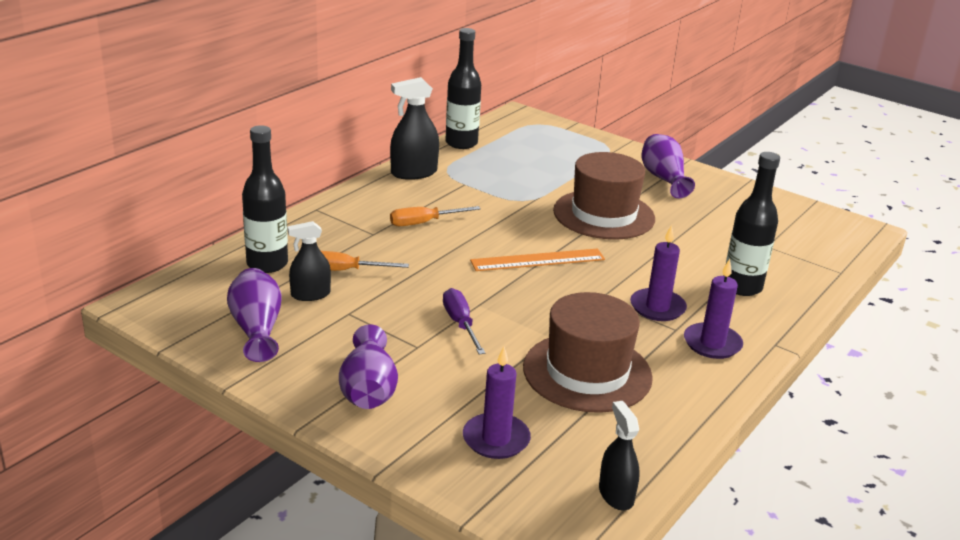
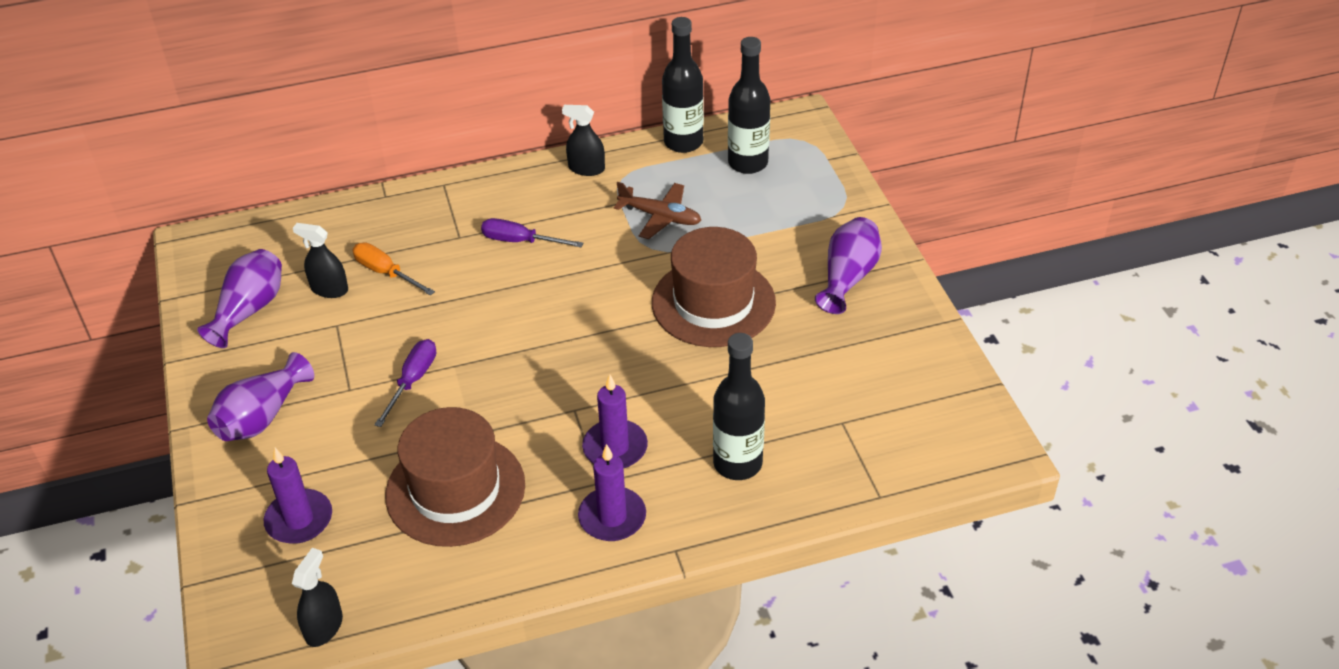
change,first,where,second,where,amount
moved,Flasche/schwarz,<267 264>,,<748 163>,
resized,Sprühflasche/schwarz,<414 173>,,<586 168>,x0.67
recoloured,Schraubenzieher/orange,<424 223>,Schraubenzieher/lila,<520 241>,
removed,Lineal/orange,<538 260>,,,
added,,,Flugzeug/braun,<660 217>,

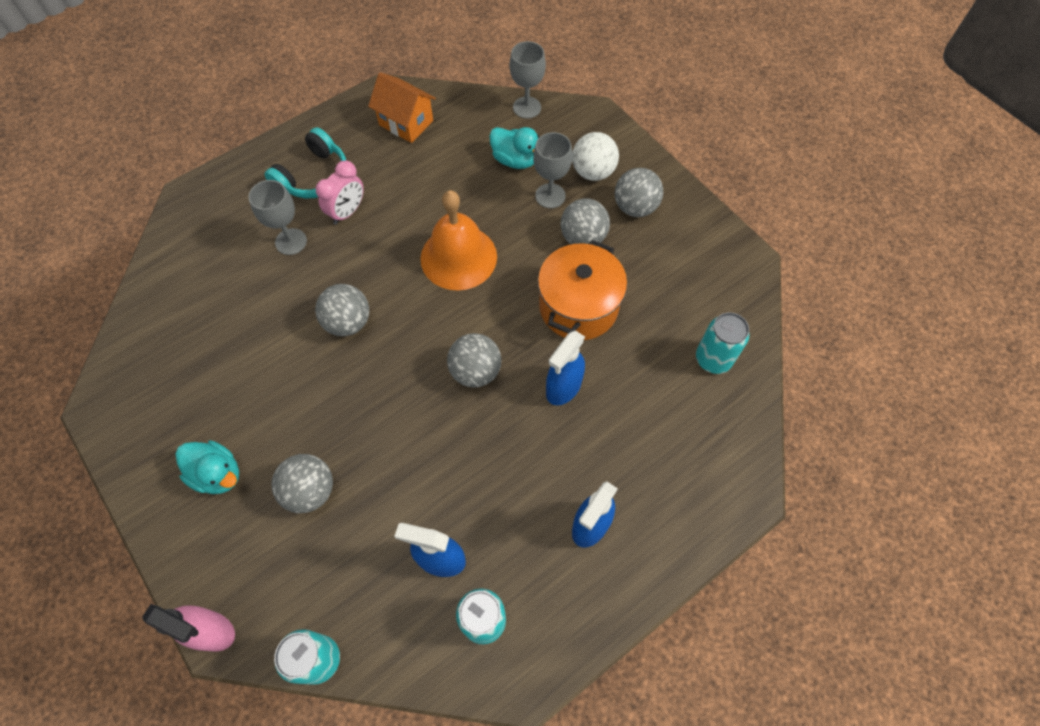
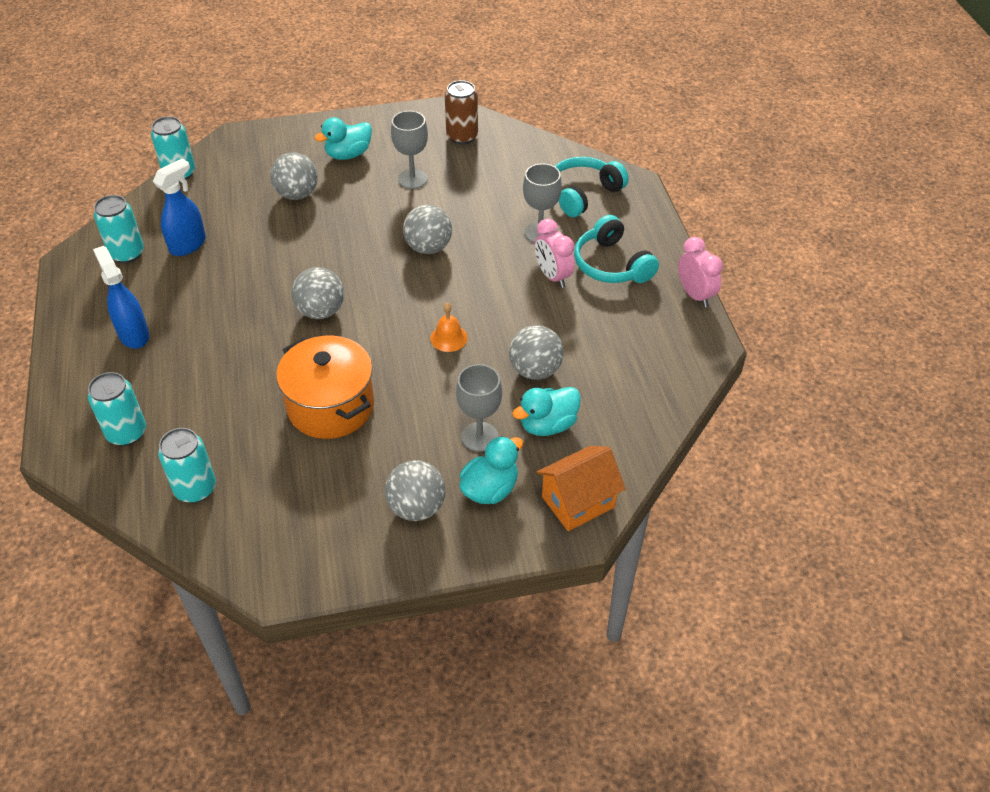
change,first,where,second,where,amount
removed,Sprühflasche/rosa,<212 631>,,,
moved,Haus/orange,<406 123>,,<578 502>,
resized,Glocke/orange,<458 257>,,<448 338>,x0.45
moved,Kelch/grau,<527 107>,,<412 179>,
removed,Sprühflasche/blau,<563 388>,,,
moved,Ball/grau,<583 238>,,<535 370>,
replaced,Ball/weiß,<593 172>,Ente/türkis,<490 489>,
added,,,Dose/türkis,<127 433>,
added,,,Dose/braun,<462 136>,
added,,,Kopfhörer/türkis,<583 194>,
added,,,Wecker/rosa,<695 295>,

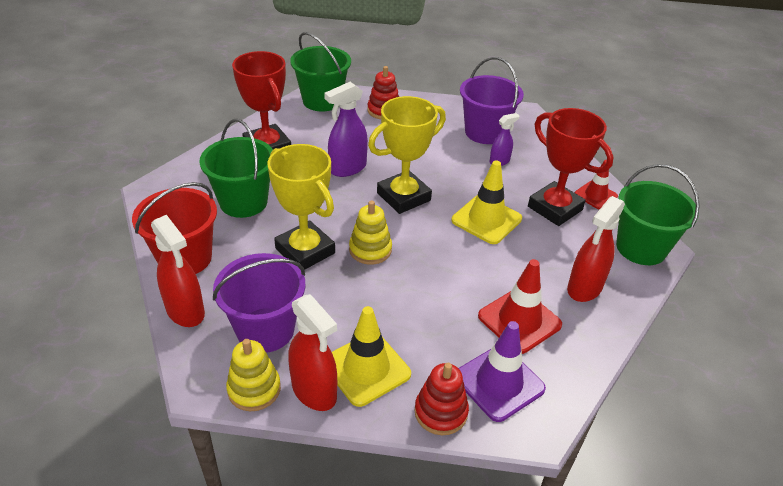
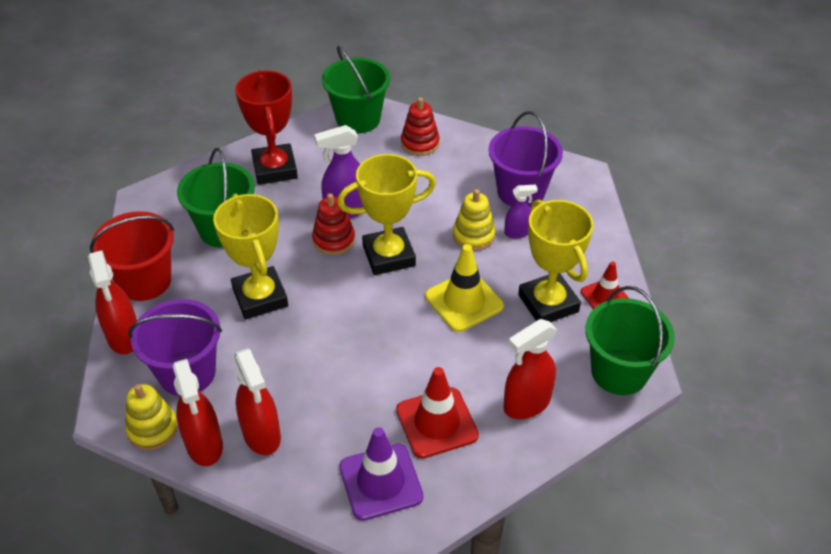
change,first,where,second,where,amount
replaced,Leitkegel/gelb,<366 368>,Sprühflasche/rot,<261 435>,
moved,Stapelspielzeug/gelb,<370 250>,,<473 235>,
moved,Stapelspielzeug/rot,<441 412>,,<334 240>,
recoloured,Pokal/rot,<555 208>,Pokal/gelb,<548 303>,

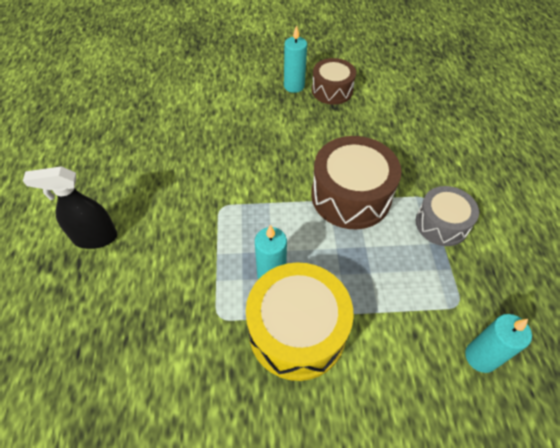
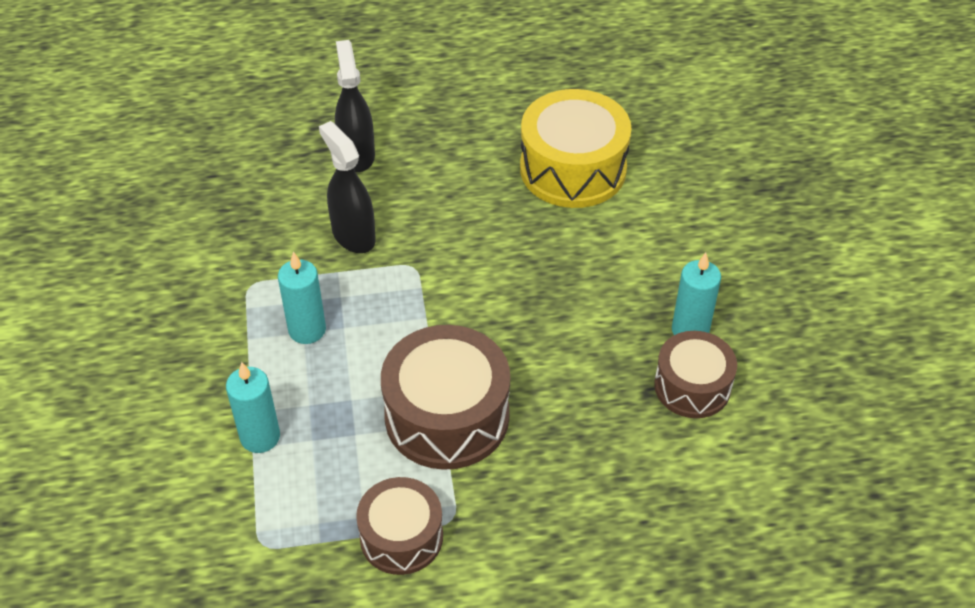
change,first,where,second,where,amount
moved,Trommel/gelb,<297 331>,,<573 169>,
recoloured,Trommel/grau,<441 224>,Trommel/braun,<401 537>,
moved,Kerze/türkis,<480 357>,,<260 437>,
added,,,Sprühflasche/schwarz,<353 235>,

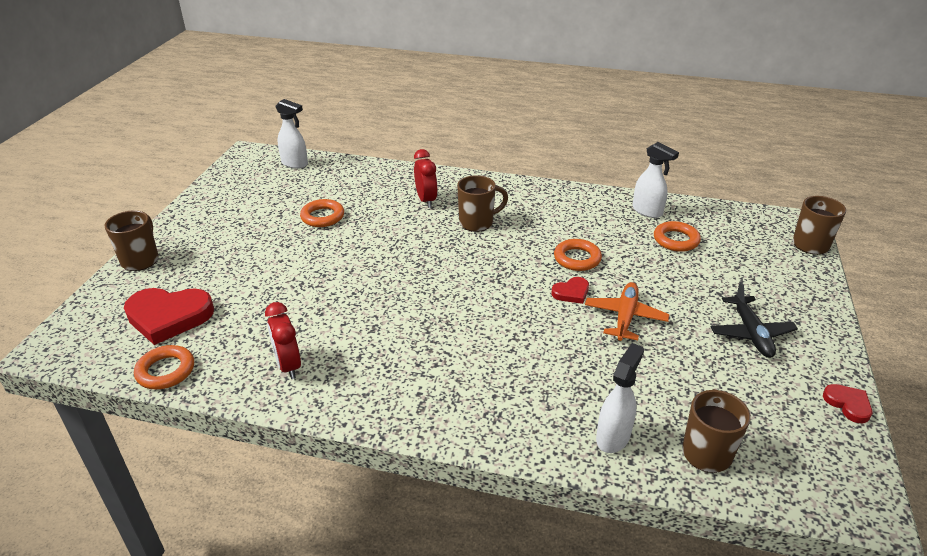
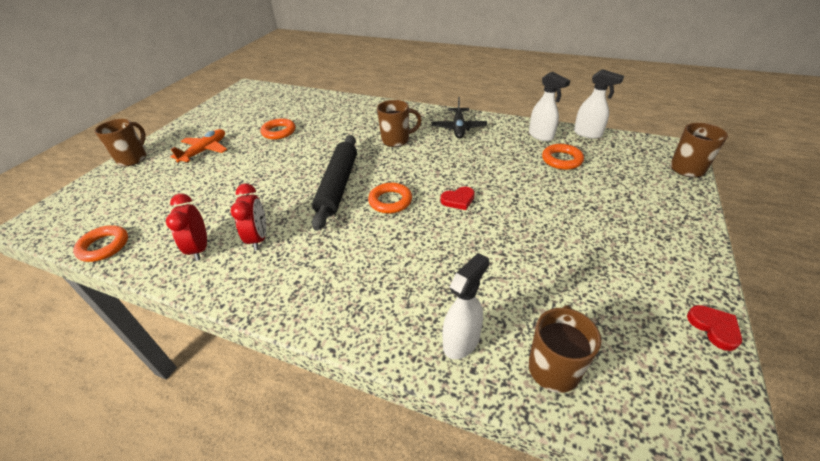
change,first,where,second,where,amount
removed,Herz/rot,<169 317>,,,
moved,Sprühflasche/weiß,<295 164>,,<588 134>,
moved,Wecker/rot,<426 200>,,<259 238>,
moved,Ring/orange,<577 258>,,<390 201>,
moved,Flugzeug/orange,<625 317>,,<205 151>,
moved,Flugzeug/schwarz,<751 333>,,<458 128>,
added,,,Nudelholz/schwarz,<338 186>,

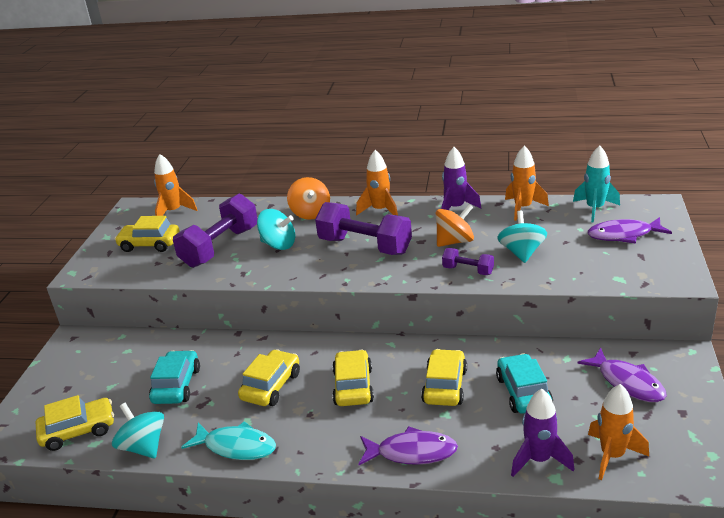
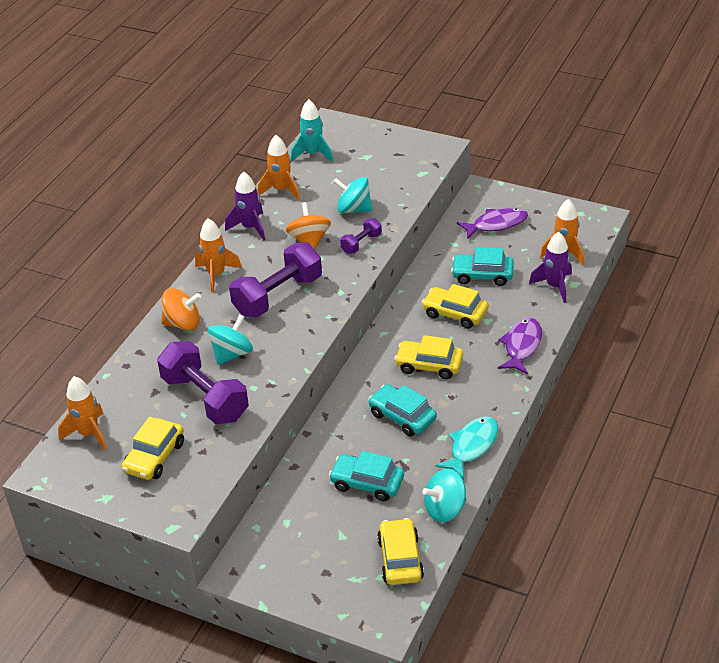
change,first,where,second,where,amount
recoloured,Auto/gelb,<271 386>,Auto/türkis,<402 417>,
removed,Fisch/lila,<623 235>,,,

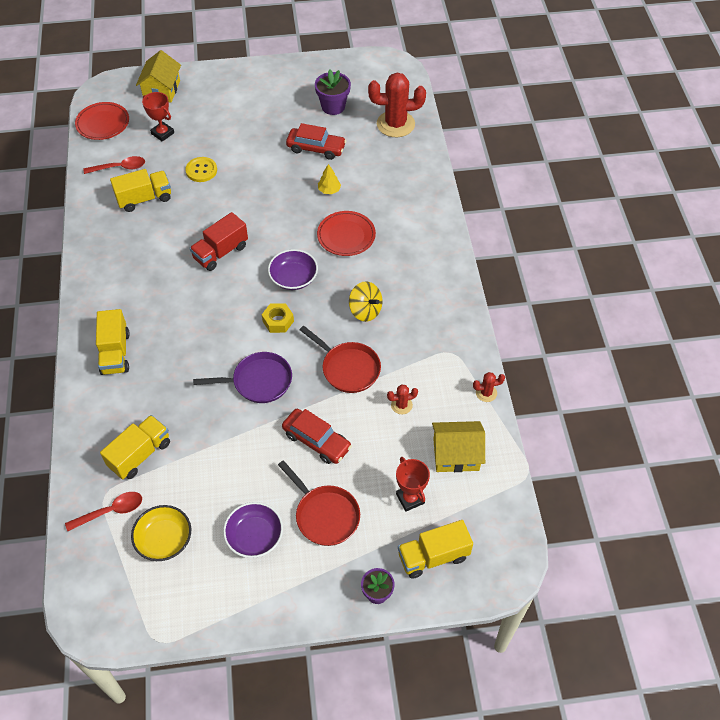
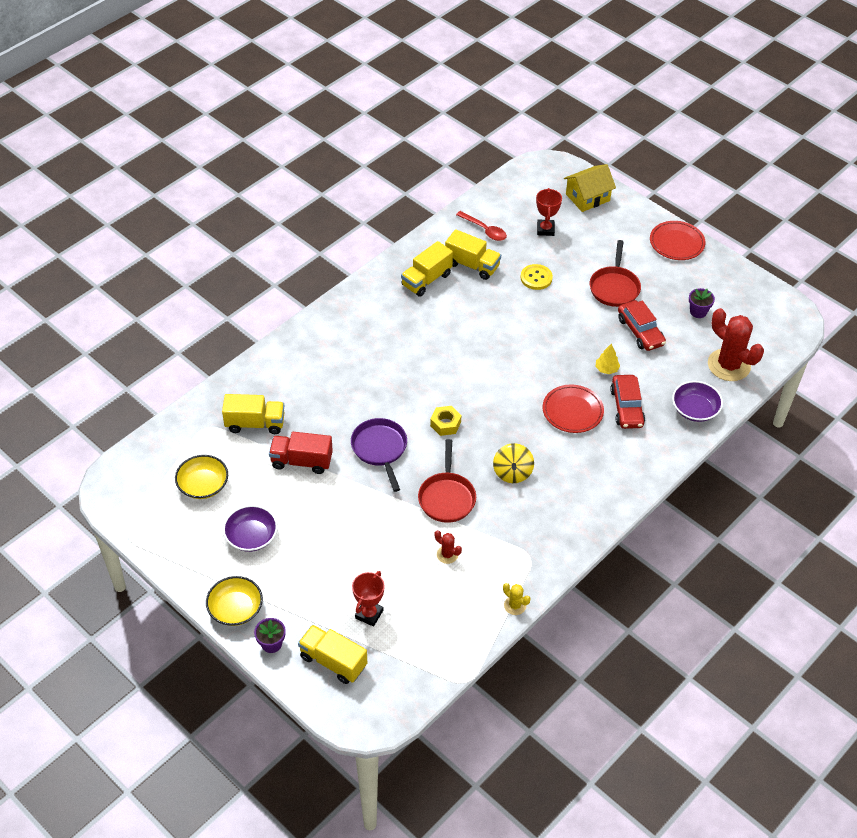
change,first,where,second,where,amount
removed,Löffel/rot,<110 511>,,,
moved,Teller/rot,<103 123>,,<676 243>,
moved,Lastwagen/gelb,<115 353>,,<426 280>,
moved,Lastwagen/rot,<220 252>,,<301 461>,
turned,Pfanne/lila,<258 381>,,<380 449>,150 degrees counterclockwise
moved,Schüssel/lila,<293 278>,,<695 409>,
moved,Pfanne/rot,<324 515>,,<614 287>,
moved,Auto/rot,<316 441>,,<626 407>,
resized,Blumentopf/lila,<333 106>,,<698 312>,x0.66
removed,Haus/gelb,<456 454>,,,
recoloured,Kaktus/rot,<486 393>,Kaktus/gelb,<515 605>,
added,,,Schüssel/gelb,<235 609>,

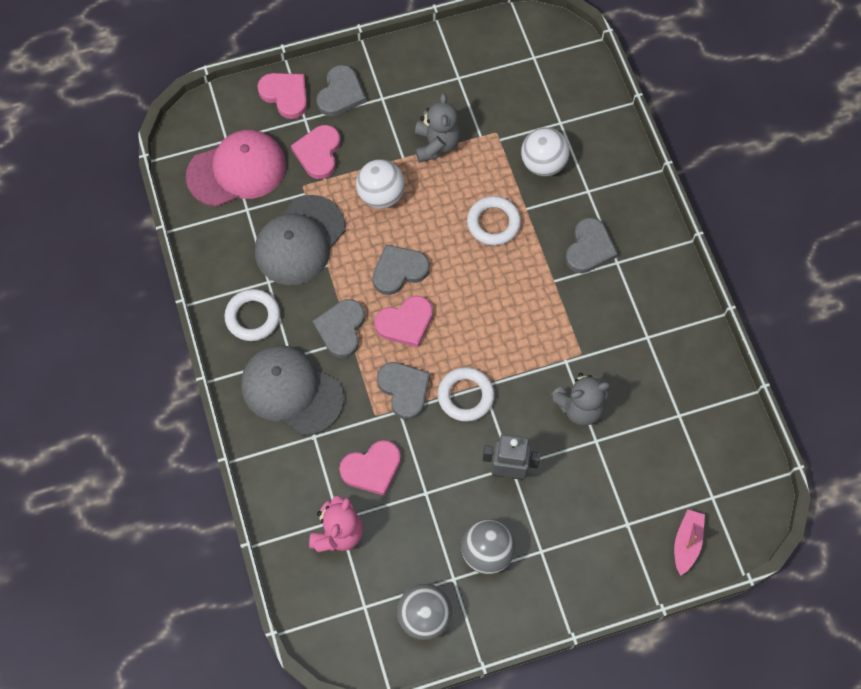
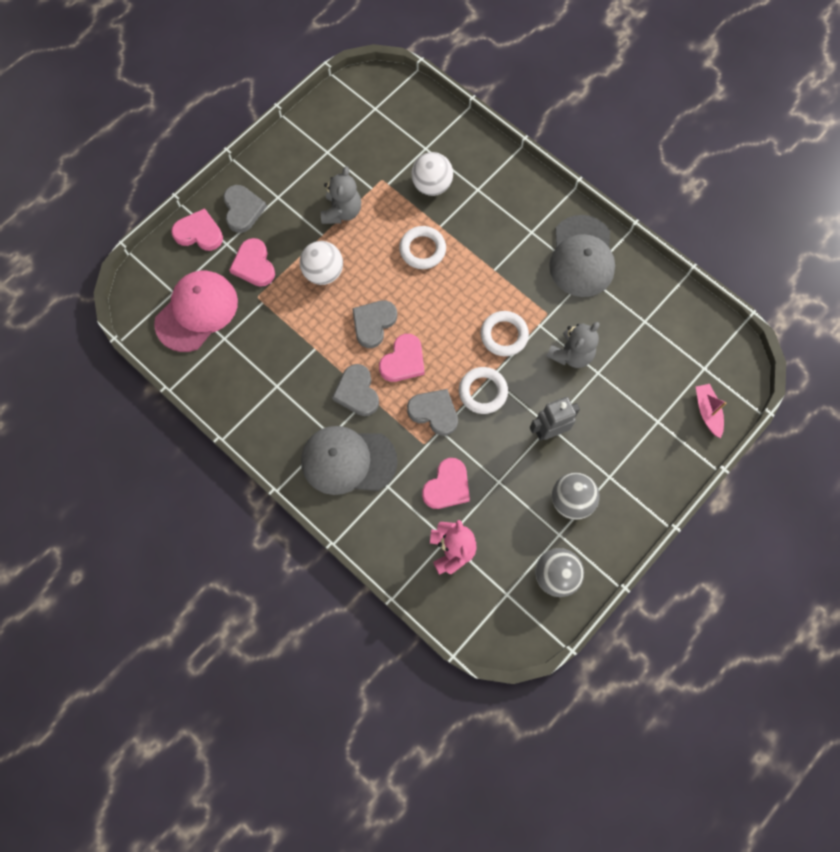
change,first,where,second,where,amount
moved,Ring/weiß,<253 317>,,<504 335>,
moved,Kappe/grau,<300 241>,,<582 257>,
turned,Teddybär/grau,<436 144>,,<342 212>,45 degrees clockwise
removed,Herz/grau,<589 248>,,,

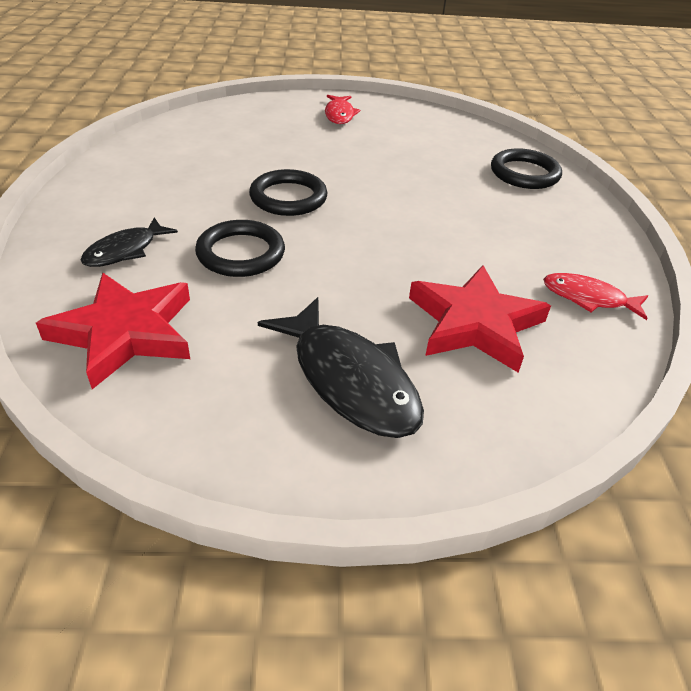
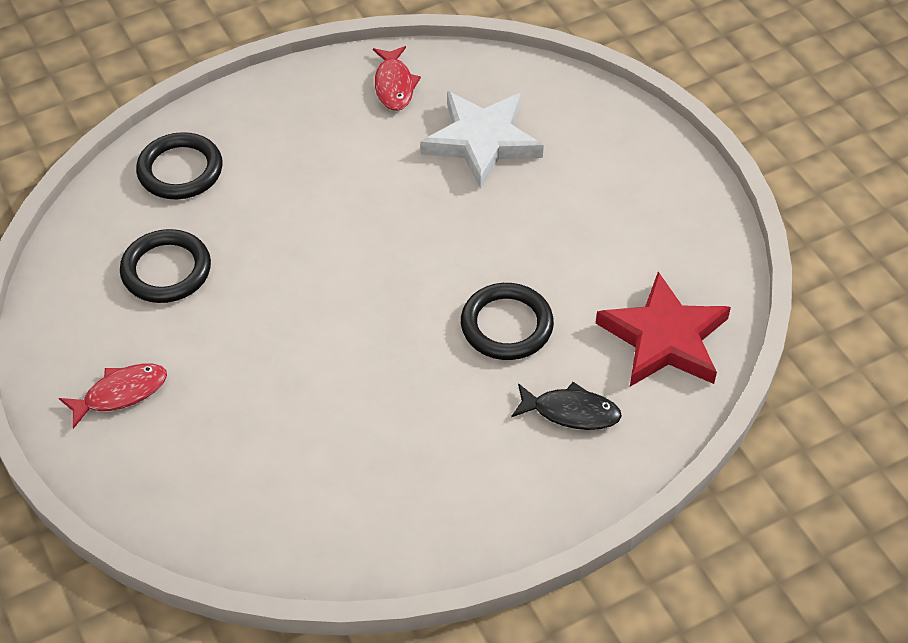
change,first,where,second,where,amount
moved,Ring/schwarz,<288 197>,,<166 270>,
removed,Fisch/schwarz,<349 380>,,,
recoloured,Stern/rot,<475 323>,Stern/weiß,<482 141>,

